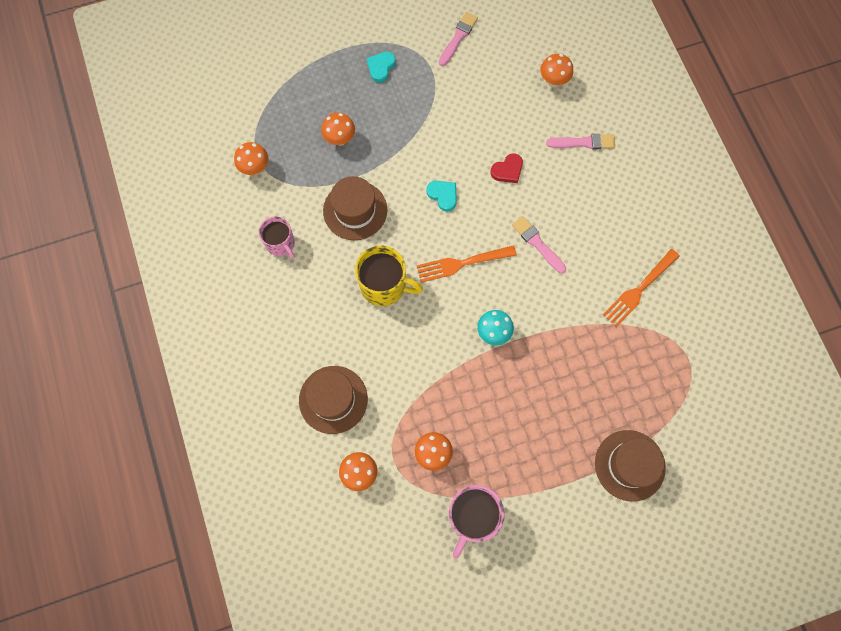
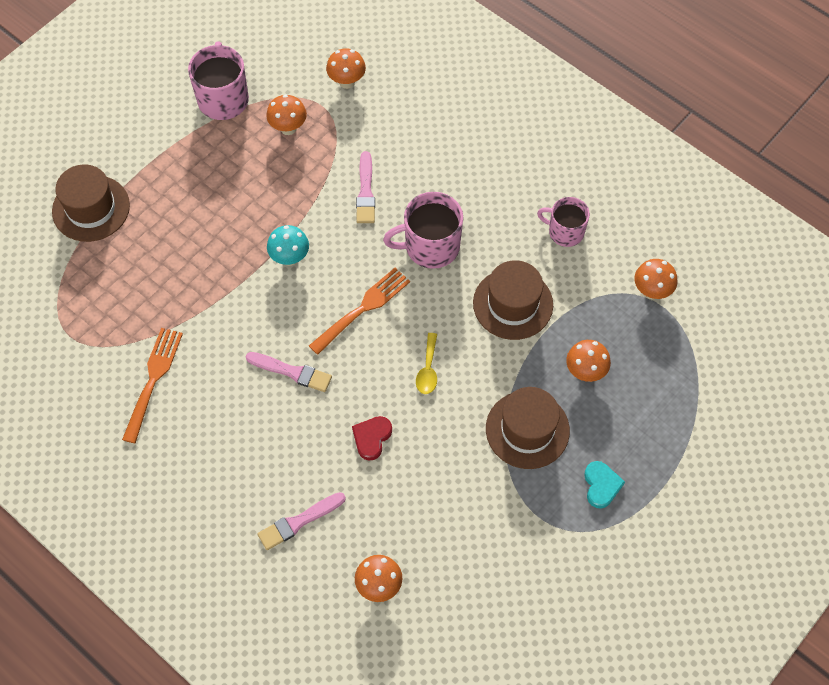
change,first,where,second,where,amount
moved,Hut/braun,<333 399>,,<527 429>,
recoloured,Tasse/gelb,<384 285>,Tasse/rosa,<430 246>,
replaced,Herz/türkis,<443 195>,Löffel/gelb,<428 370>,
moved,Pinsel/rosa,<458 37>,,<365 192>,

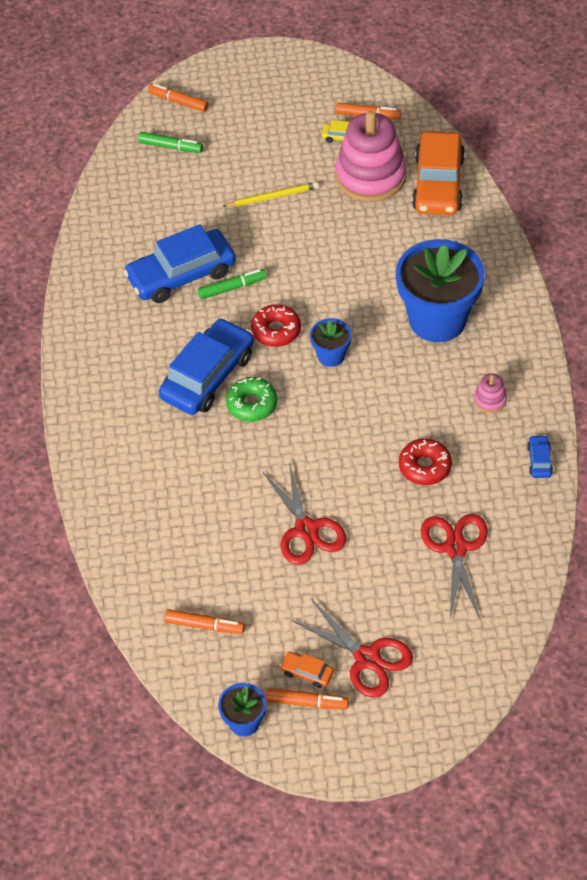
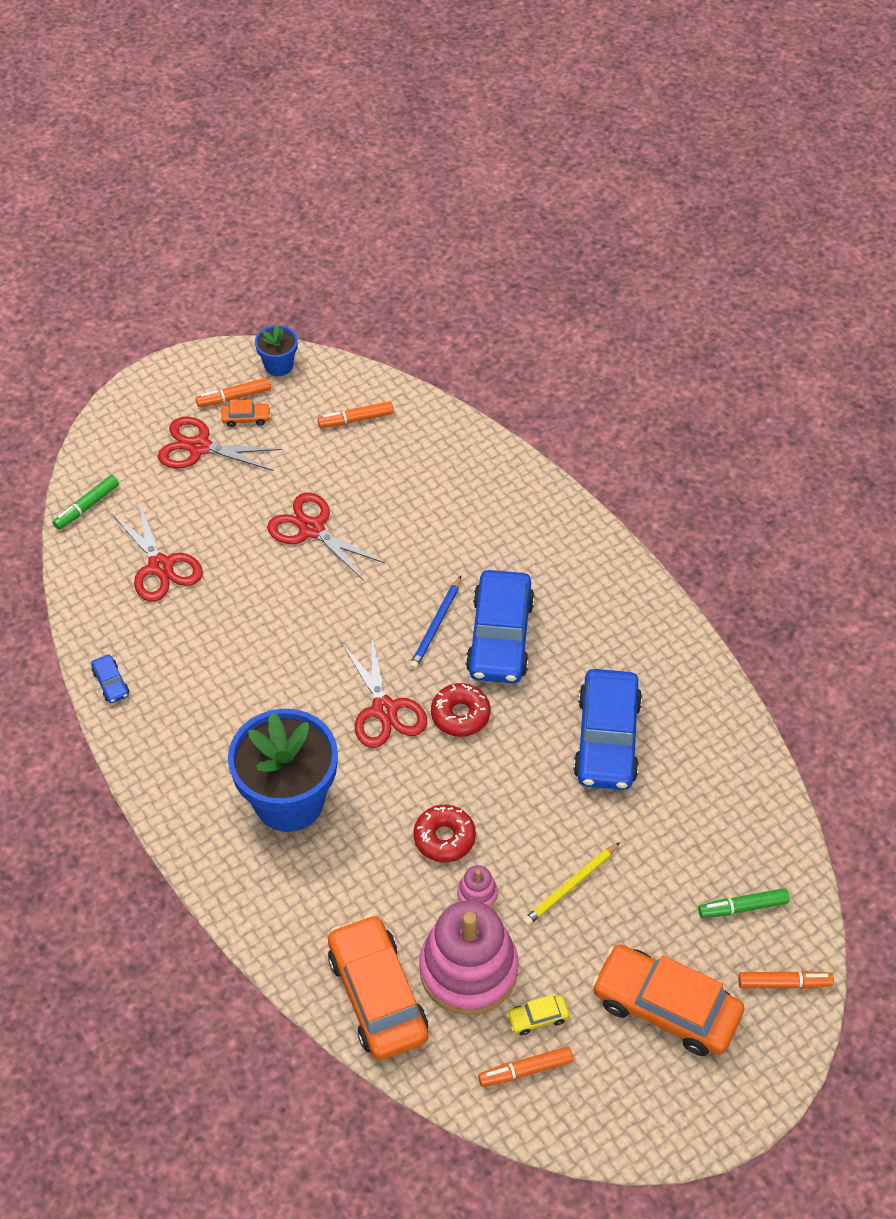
change,first,where,second,where,amount
turned,Auto/blau,<181 274>,,<607 739>,150 degrees clockwise
moved,Filzstift/grün,<232 288>,,<87 507>,
replaced,Donut/grün,<252 404>,Bleistift/blau,<436 625>,
replaced,Blumentopf/blau,<331 356>,Schere/rot,<384 710>,
moved,Donut/rot,<425 466>,,<444 838>,
moved,Stapelspielzeug/rosa,<490 400>,,<477 894>,
added,,,Auto/orange,<666 1007>,

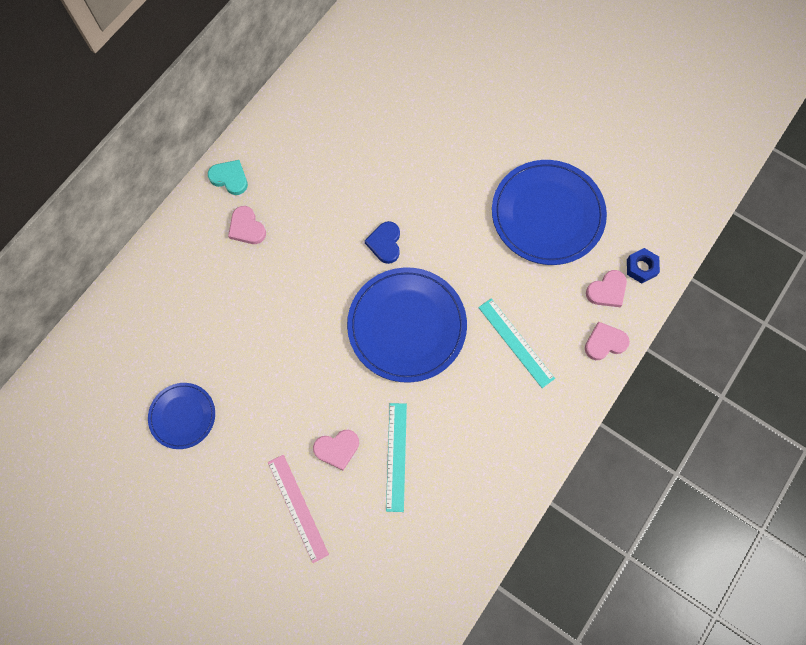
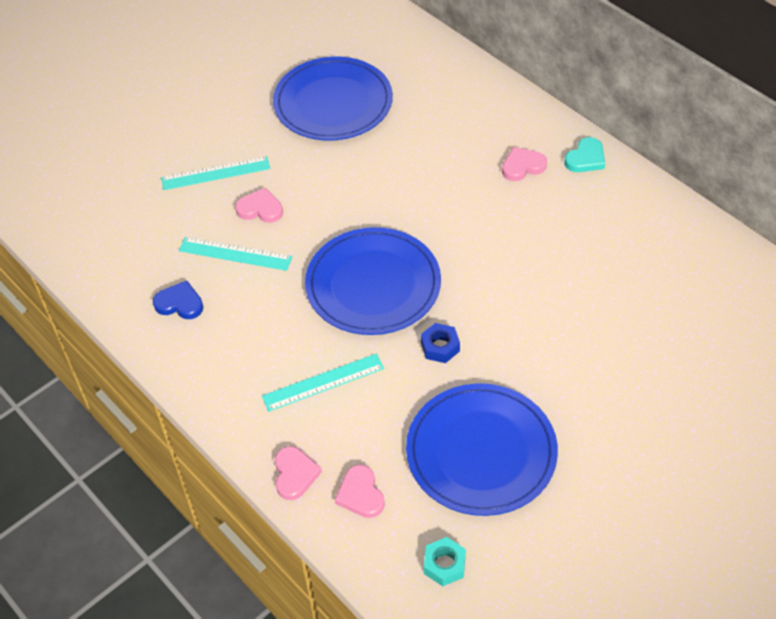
change,first,where,second,where,amount
resized,Teller/blau,<182 416>,,<333 103>,x1.84
recoloured,Lineal/rosa,<298 507>,Lineal/türkis,<215 173>,
turned,Herz/rosa,<337 449>,,<260 209>,105 degrees clockwise
moved,Herz/blau,<385 243>,,<180 303>,
moved,Sechskantmutter/blau,<641 268>,,<440 347>,
added,,,Sechskantmutter/türkis,<444 565>,

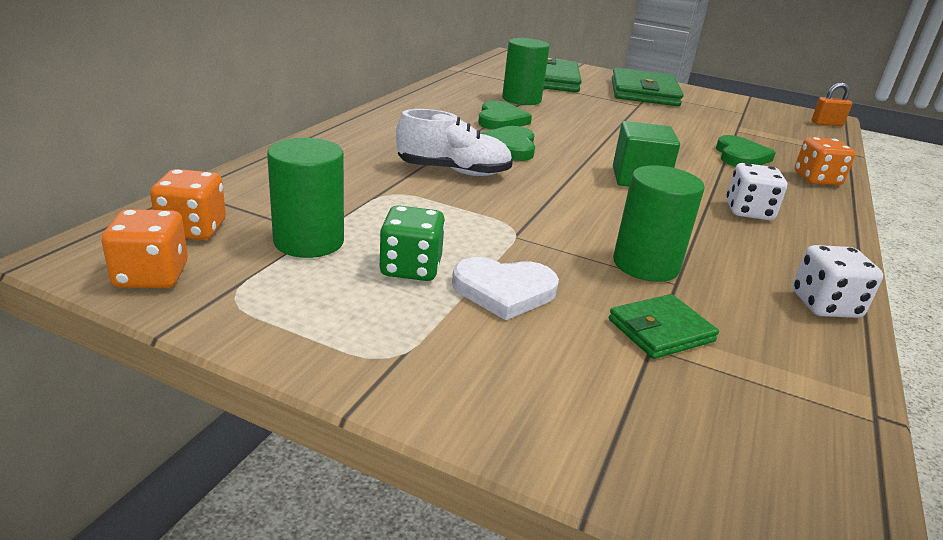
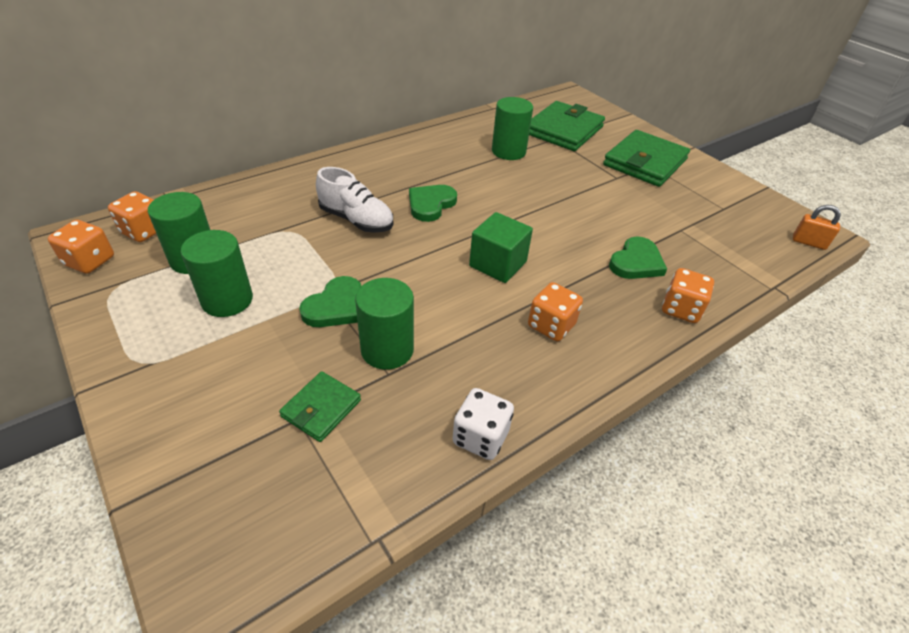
change,first,where,second,where,amount
replaced,Spielwürfel/grün,<411 268>,Vollzylinder/grün,<227 300>,
removed,Herz/weiß,<504 291>,,,
moved,Herz/grün,<500 120>,,<336 306>,
turned,Geldbörse/grün,<661 330>,,<321 408>,60 degrees counterclockwise
recoloured,Spielwürfel/weiß,<748 211>,Spielwürfel/orange,<551 325>,

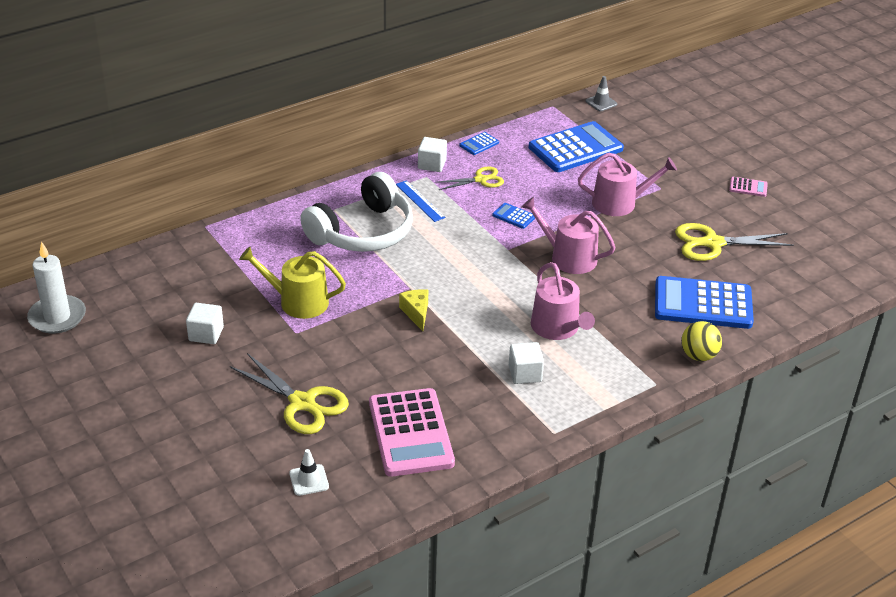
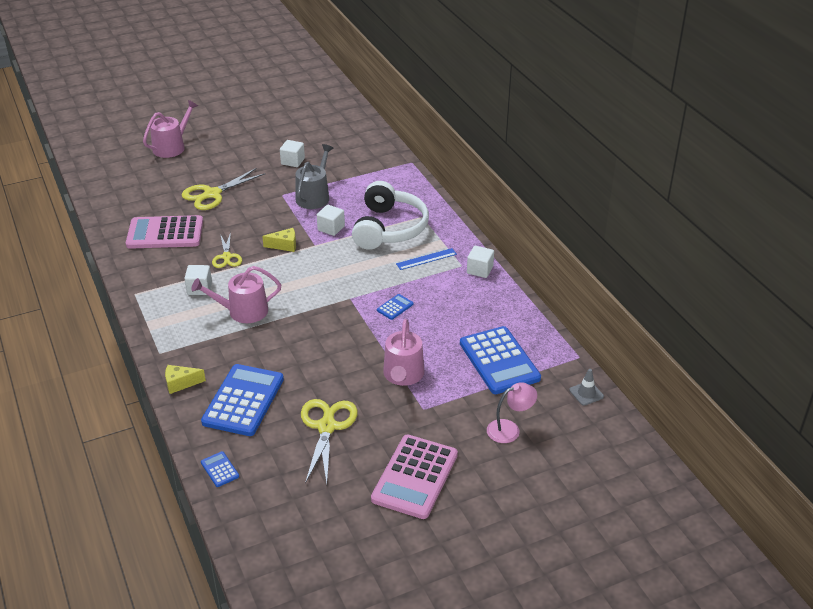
change,first,where,second,where,amount
removed,Kerze/weiß,<57 317>,,,
recoloured,Gießkanne/gelb,<298 302>,Gießkanne/grau,<314 196>,
removed,Leitkegel/weiß,<309 480>,,,
turned,Kopfhörer/weiß,<363 232>,,<389 228>,135 degrees counterclockwise
moved,Schere/gelb,<480 180>,,<227 257>,
moved,Taschenrechner/blau,<479 144>,,<220 469>,
moved,Gießkanne/rosa,<568 257>,,<172 147>,
replaced,Ball/gelb,<698 356>,Käse/gelb,<180 383>,
resized,Taschenrechner/rosa,<748 187>,,<415 477>,x2.35
added,,,Kubus/weiß,<331 228>,
added,,,Lampe/rosa,<509 429>,

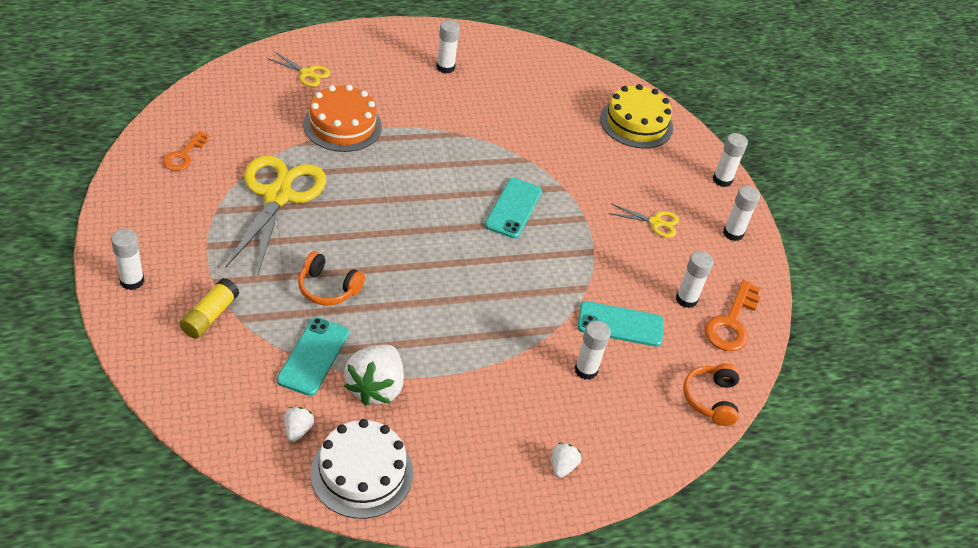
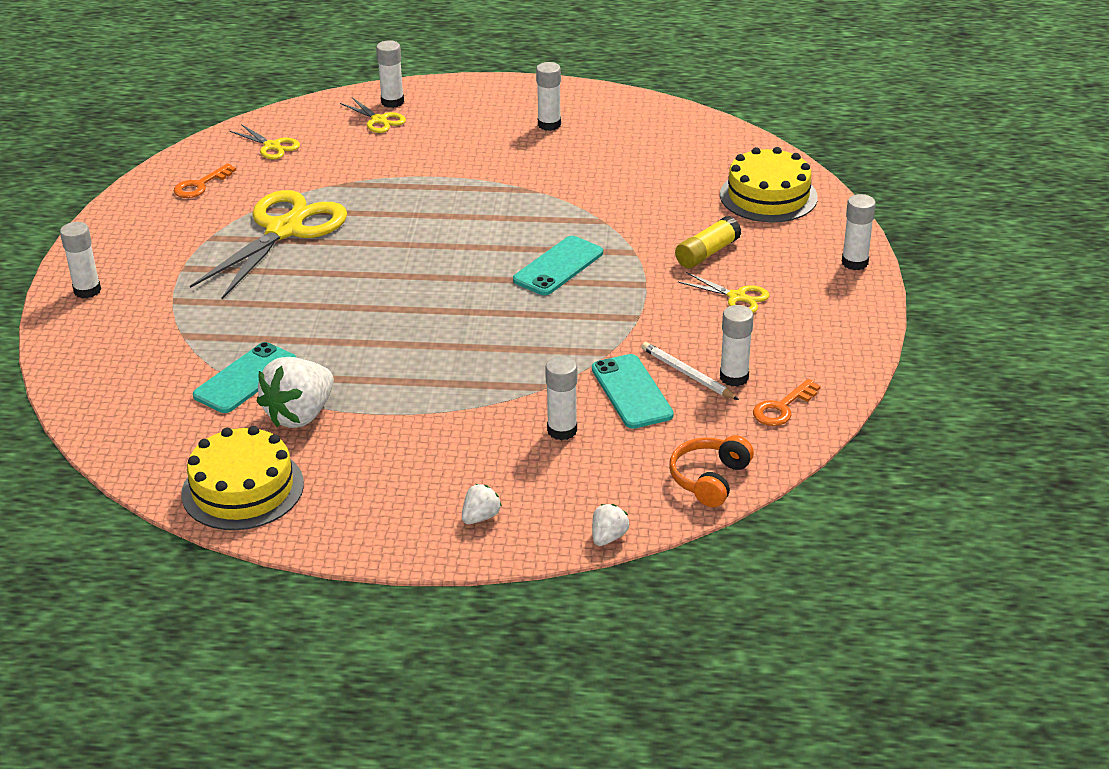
change,first,where,second,where,amount
moved,Klebestift/gelb,<210 316>,,<707 253>,
moved,Erdbeere/weiß,<297 430>,,<608 537>,
removed,Kopfhörer/orange,<328 288>,,,
removed,Kuchen/orange,<342 125>,,,
recoloured,Kuchen/weiß,<362 473>,Kuchen/gelb,<242 489>,
turned,Handy/türkis,<620 324>,,<631 392>,45 degrees clockwise
resized,Schlüssel/orange,<731 323>,,<782 408>,x0.66
moved,Klebestift/weiß,<733 233>,,<392 102>,
added,,,Schere/gelb,<272 146>,
added,,,Bleistift/weiß,<688 374>,

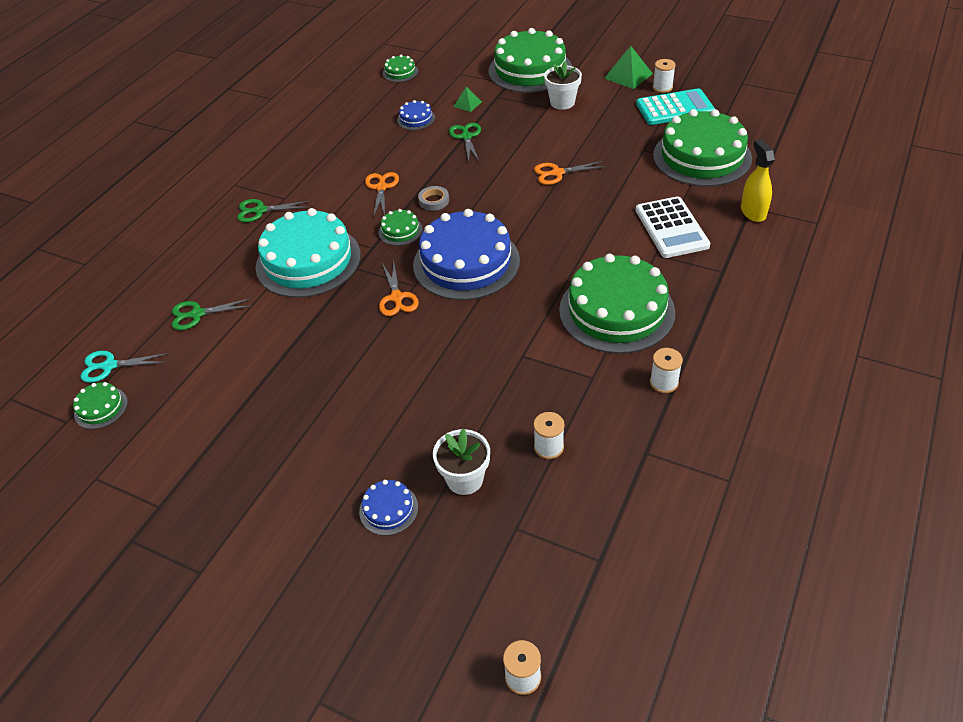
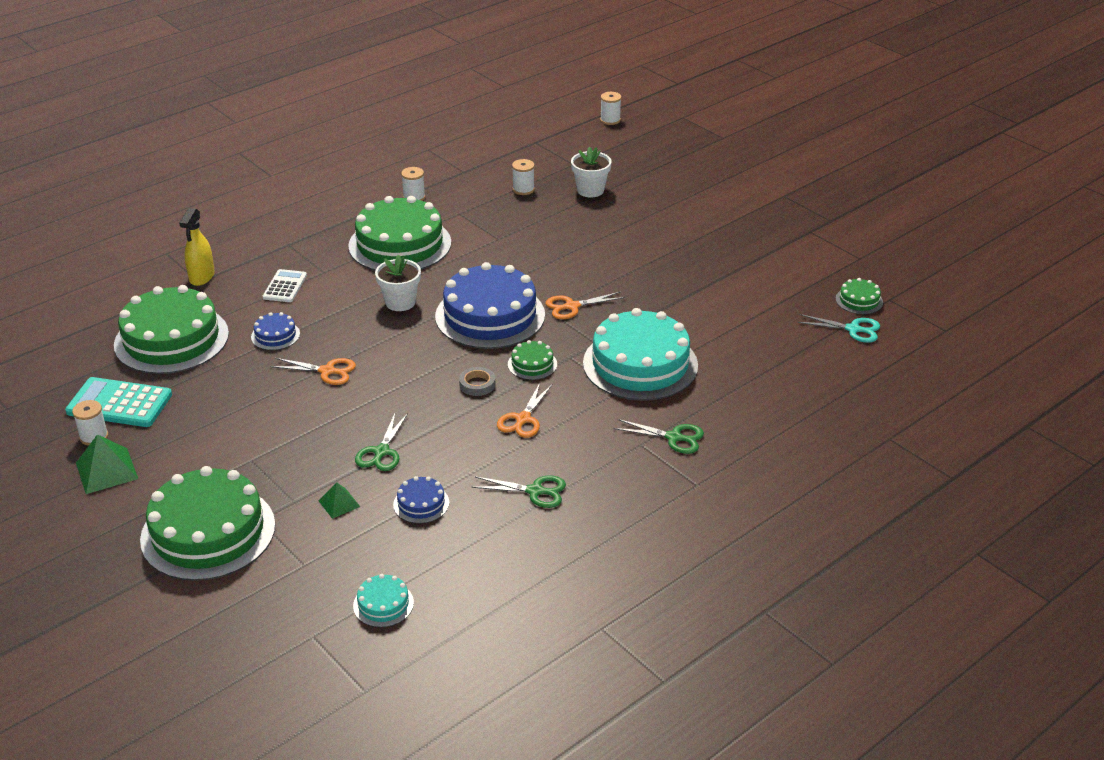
change,first,where,second,where,amount
moved,Schere/grün,<197 314>,,<535 491>,
moved,Kuchen/blau,<388 509>,,<275 335>,
turned,Schere/orange,<396 297>,,<572 306>,120 degrees counterclockwise
recoloured,Kuchen/grün,<400 72>,Kuchen/türkis,<383 604>,
moved,Blumentopf/weiß,<562 102>,,<400 302>,
resized,Taschenrechner/weiß,<671 228>,,<285 286>,x0.61

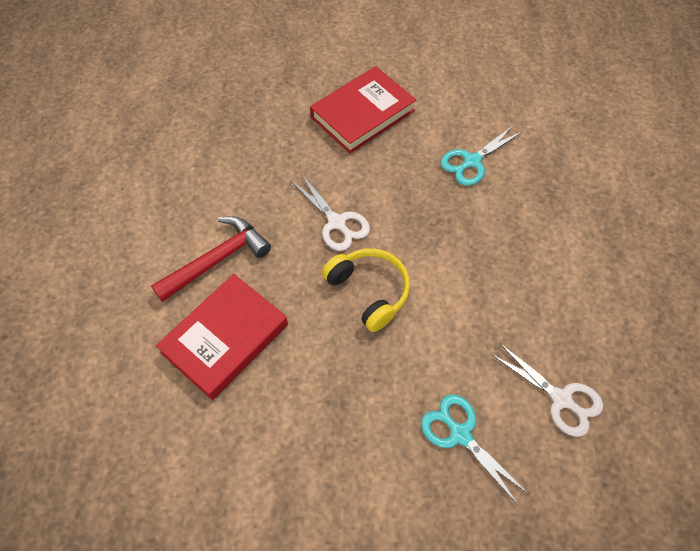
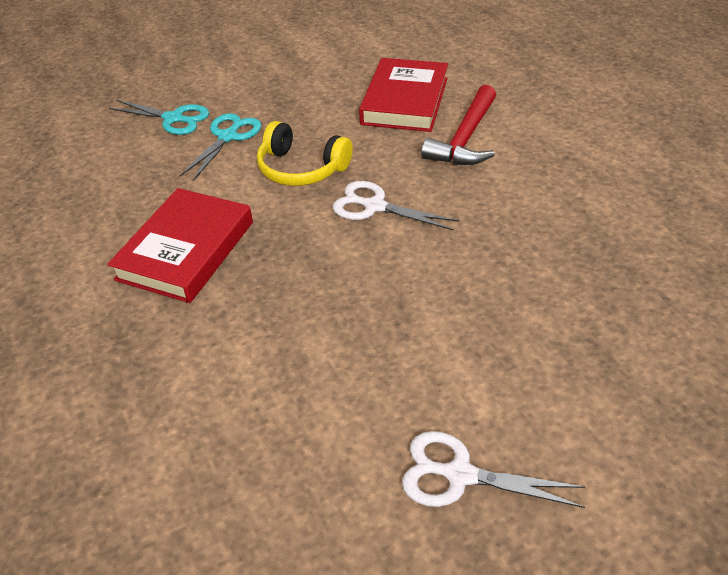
change,first,where,second,where,amount
moved,Buch/rot,<363 114>,,<186 250>,
moved,Schere/türkis,<471 161>,,<228 137>,
moved,Schere/weiß,<561 399>,,<459 474>,

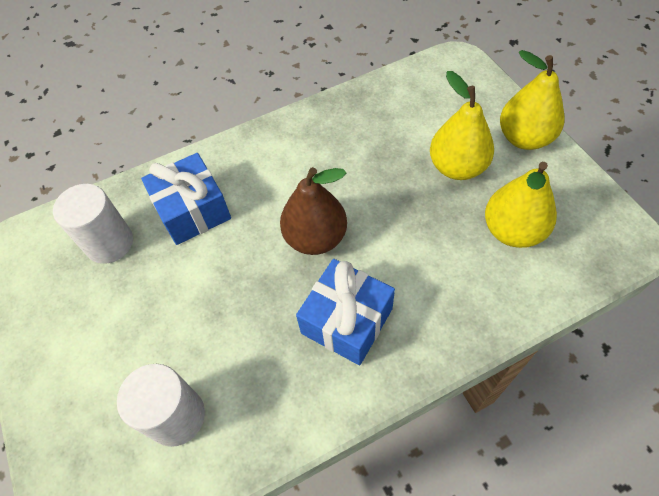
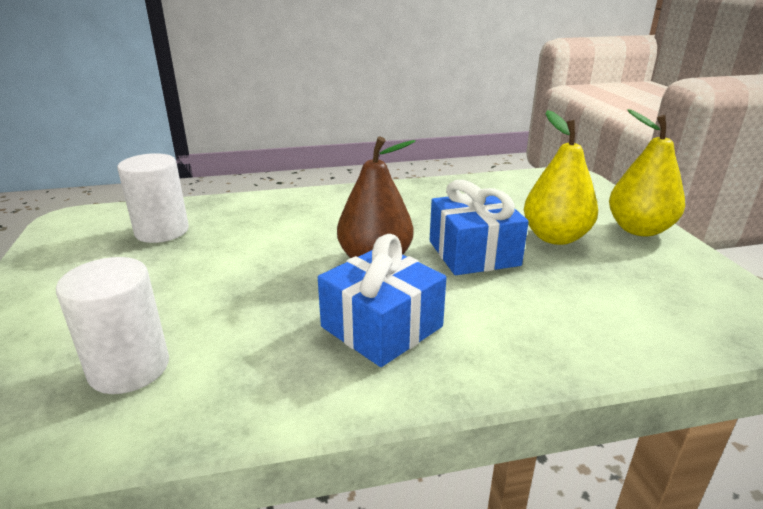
change,first,where,second,where,amount
moved,Geschenk/blau,<192 210>,,<473 253>,
removed,Birne/gelb,<512 231>,,,

